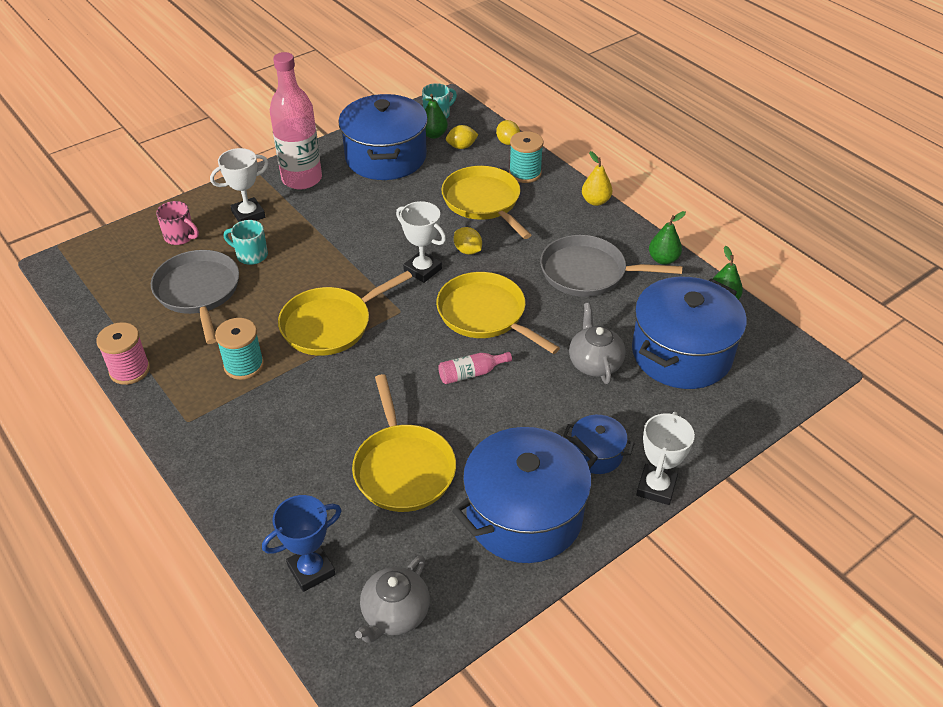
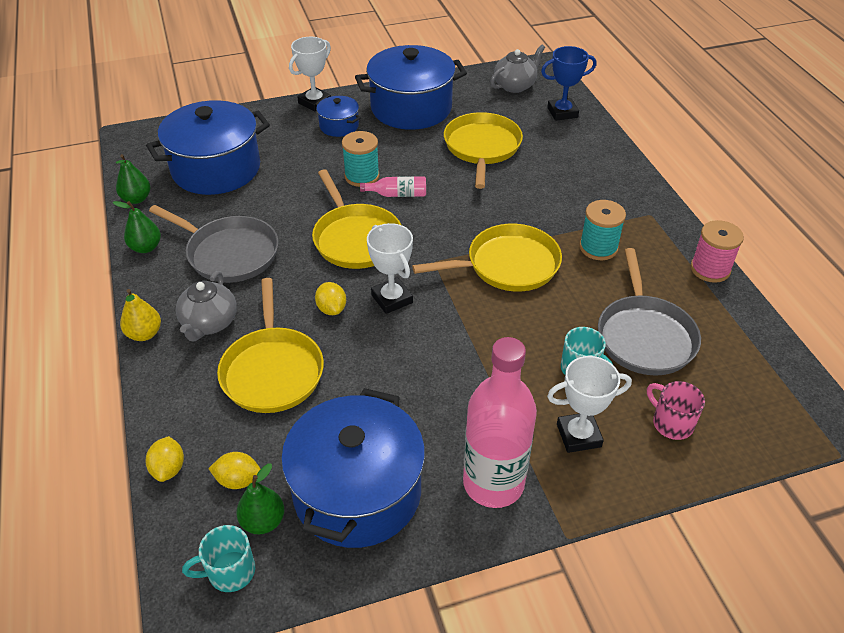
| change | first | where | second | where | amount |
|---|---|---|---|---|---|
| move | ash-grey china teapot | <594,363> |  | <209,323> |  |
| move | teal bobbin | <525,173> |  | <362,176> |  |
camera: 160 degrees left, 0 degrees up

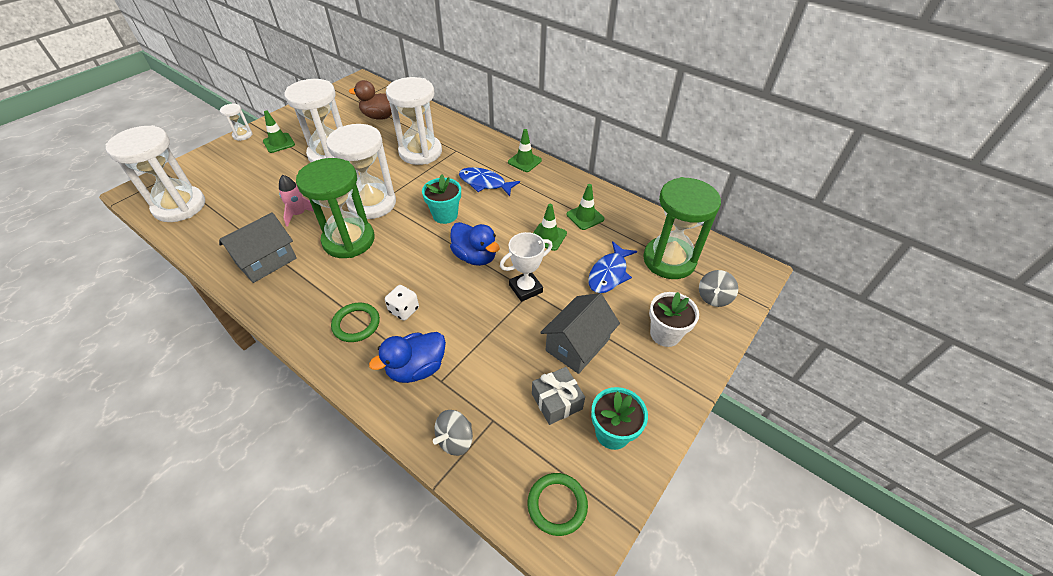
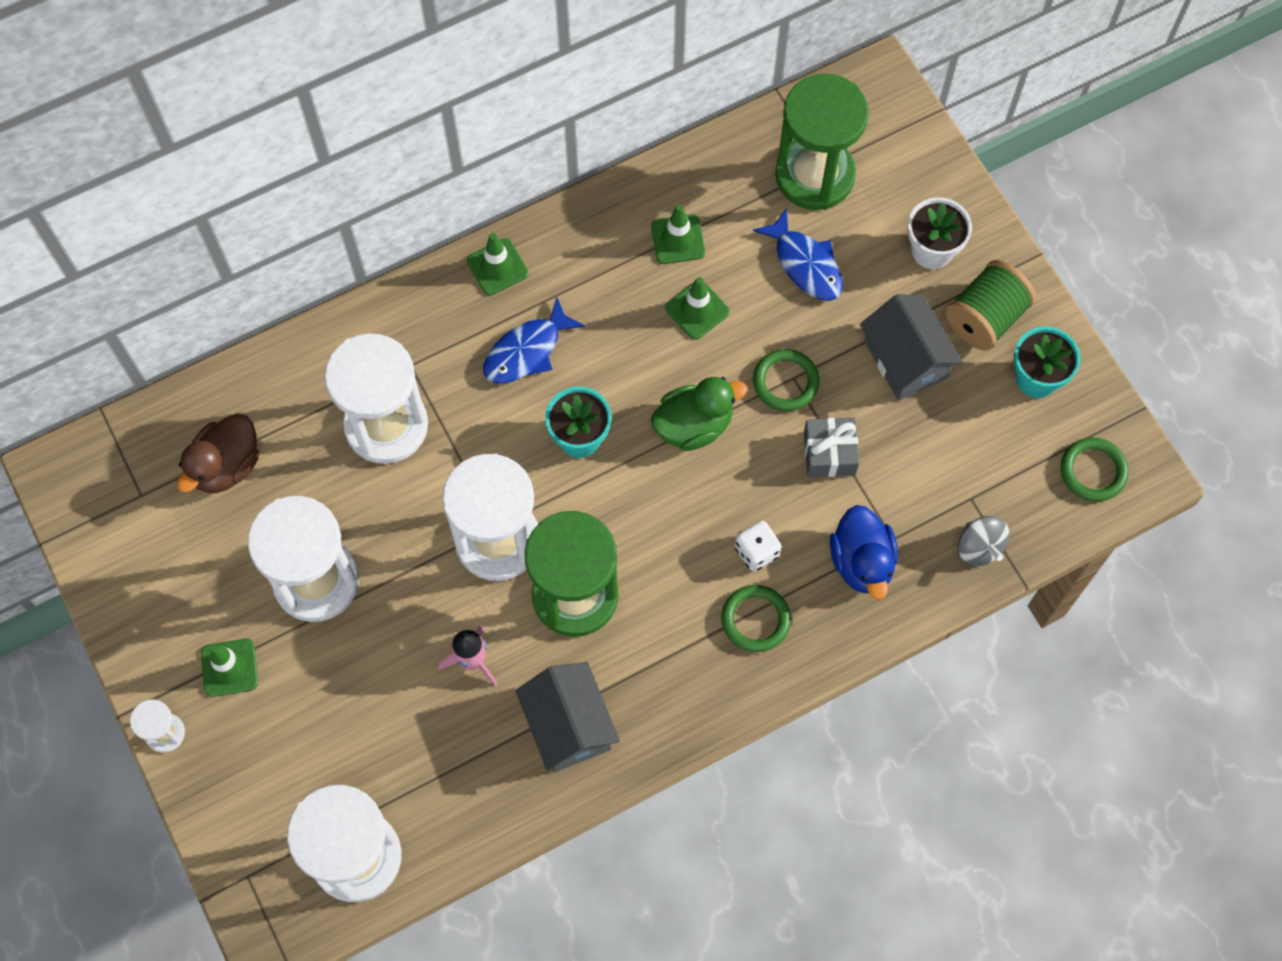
| change | first | where | second | where | amount |
|---|---|---|---|---|---|
| recolor | royal blue toy duck | <475,257> | leaf-green toy duck | <693,425> |  |
| replace | pure white trophy | <525,288> | leaf-green hoop | <785,382> |  |
| move | ash-grey wrapped gift | <557,401> |  | <829,453> |  |
| insert |  |  | leaf-green bobbin | <985,318> |  |
| delete | ash-grey toy top | <713,297> |  |  |  |
camera: 65 degrees left, 20 degrees up

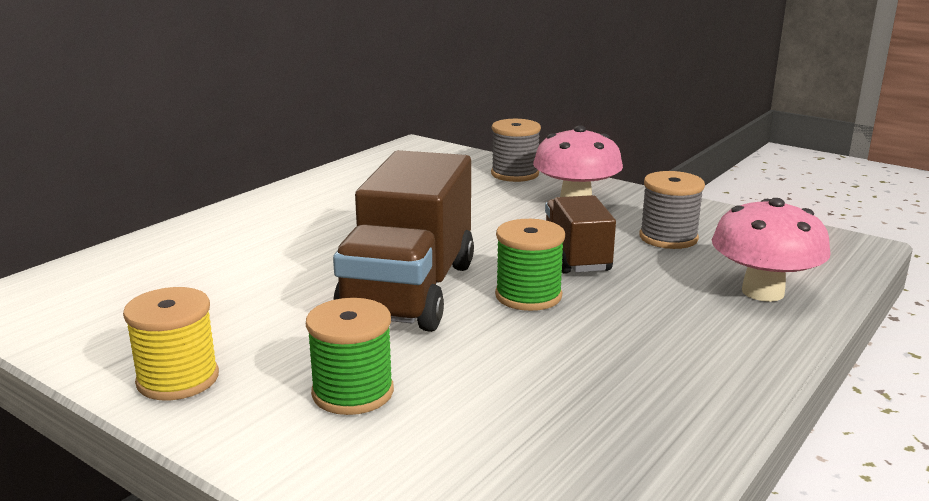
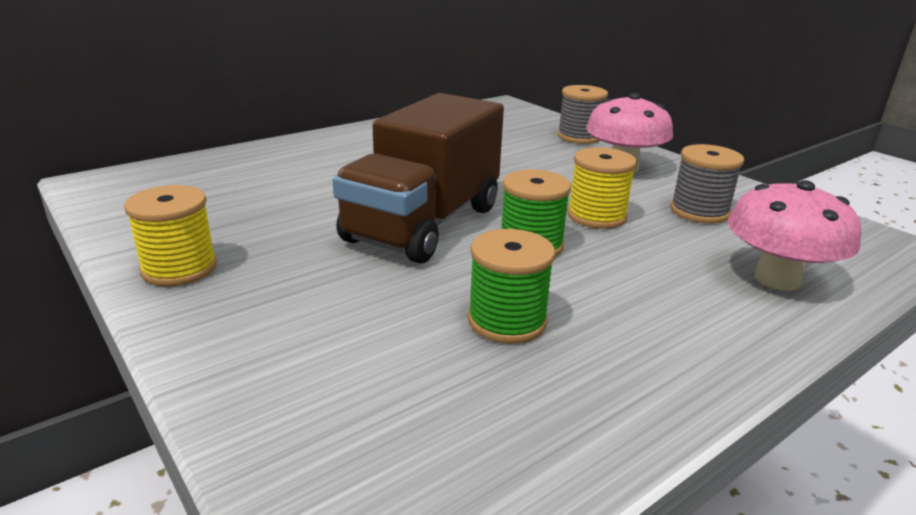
| change | first | where | second | where | amount |
|---|---|---|---|---|---|
| move | leaf-green bobbin | <353,392> |  | <507,321> |  |
| replace | russet lorry | <575,257> | bright yellow bobbin | <596,216> |  |
camera: 15 degrees right, 5 degrees up

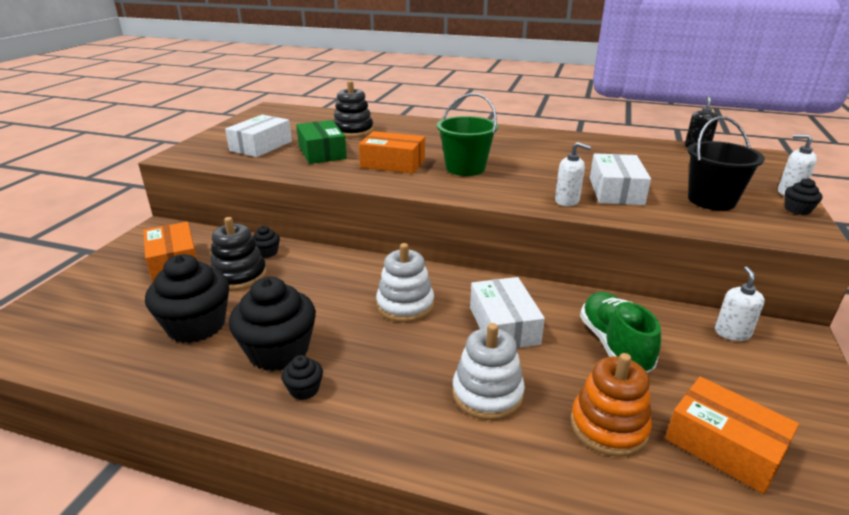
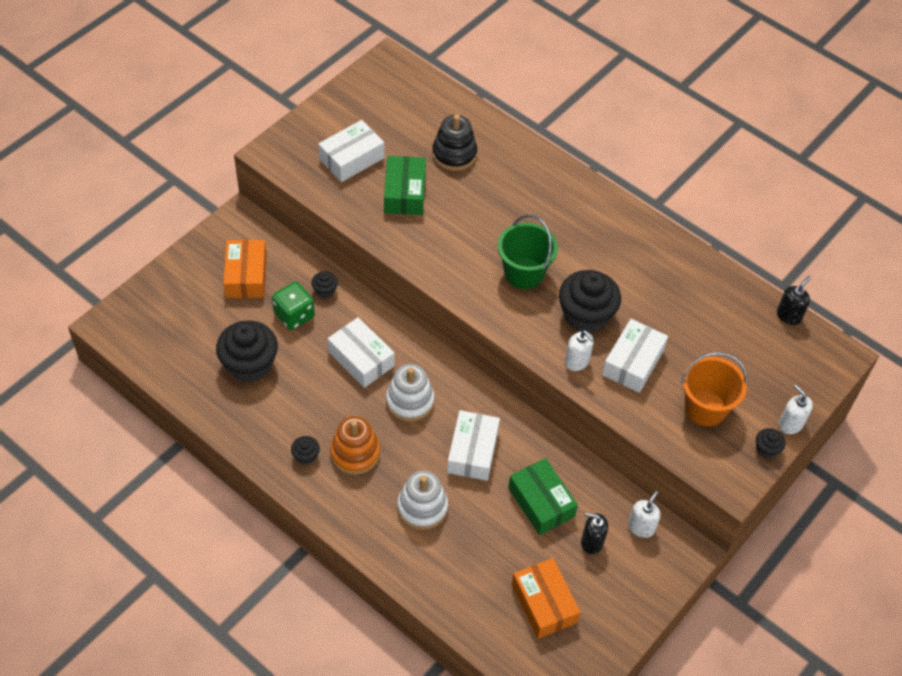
| change | first | where | second | where | amount |
|---|---|---|---|---|---|
| replace | jet-black stacking rings | <239,276> | leaf-green game die | <294,315> |  |
| insert |  |  | pure white box | <361,359> |  |
| move | bright orange stacking rings | <608,426> |  | <355,453> |  |
| replace | leaf-green shoe | <614,345> | leaf-green box | <541,502> |  |
| move | jet-black cupcake | <278,351> |  | <586,315> |  |
| insert |  |  | jet-black soap dispenser | <591,542> |  |
| recolor | jet-black sand bucket | <711,200> | bright orange sand bucket | <705,408> |  |
| delete | bright orange box | <393,163> |  |  |  |
camera: 20 degrees right, 25 degrees up

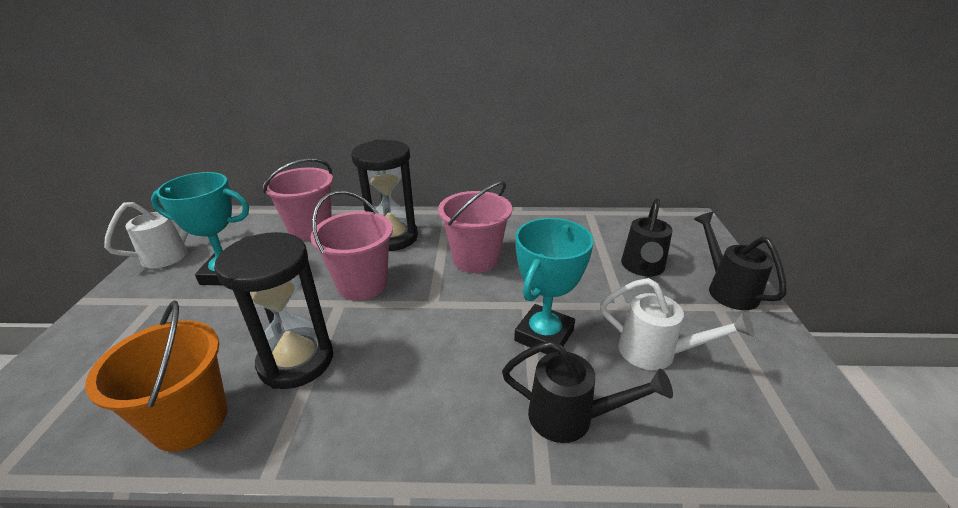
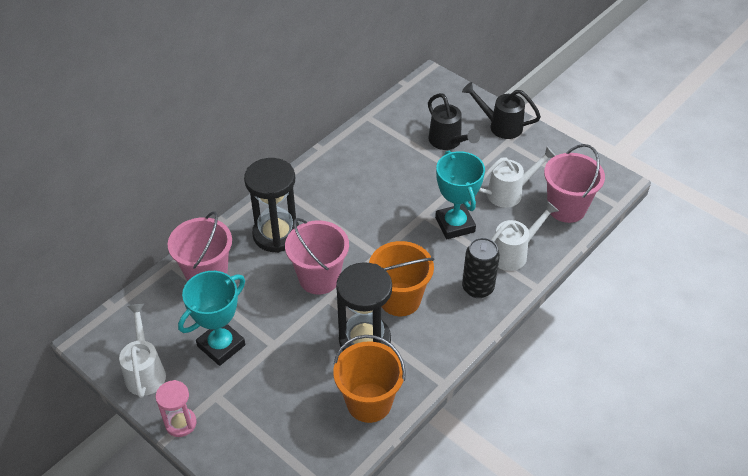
| change | first | where | second | where | amount |
|---|---|---|---|---|---|
| insert |  |  | rosy sand timer | <180,423> |  |
| insert |  |  | bright orange sand bucket | <400,299> |  |
| insert |  |  | jet-black can | <478,288> |  |
| recolor | jet-black watering pot | <571,418> | pure white watering pot | <514,253> |  |
| move | rosy sand bucket | <475,259> |  | <566,208> |  |
camera: 50 degrees left, 15 degrees up

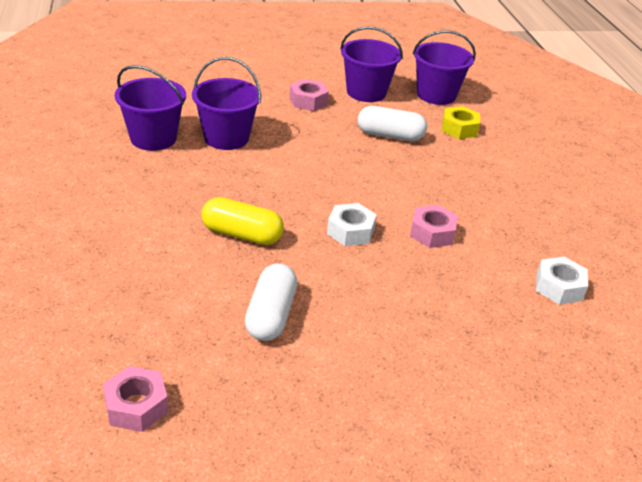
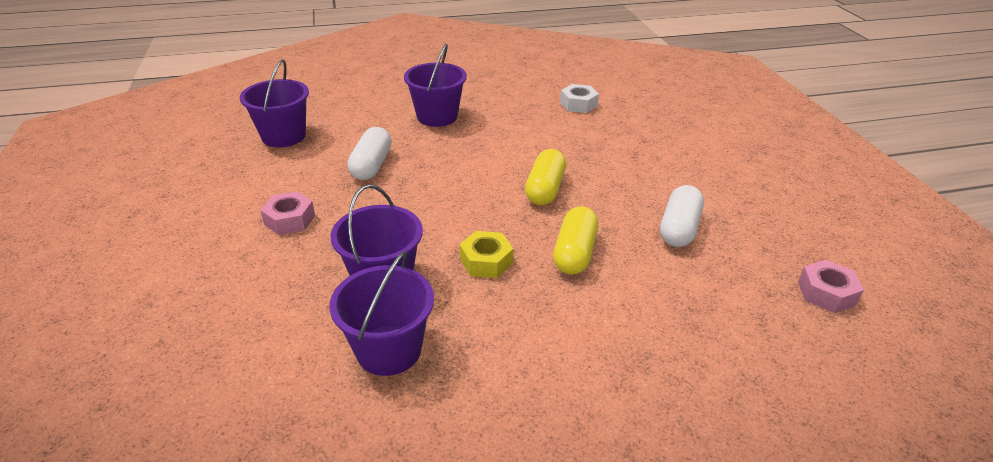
| change | first | where | second | where | amount |
|---|---|---|---|---|---|
| move | royal purple sand bucket | <366,92> |  | <437,116> |  |
| move | bright yellow hexagon nut | <459,128> |  | <486,261> |  |
| replace | pure white hexagon nut | <350,231> | bright yellow pill | <545,189> |  |
| rotate | pure white pill | <271,315> |  | <678,228> | 75 degrees counterclockwise |
| delete | rosy hexagon nut | <432,233> |  |  |  |
camera: 90 degrees left, 0 degrees up

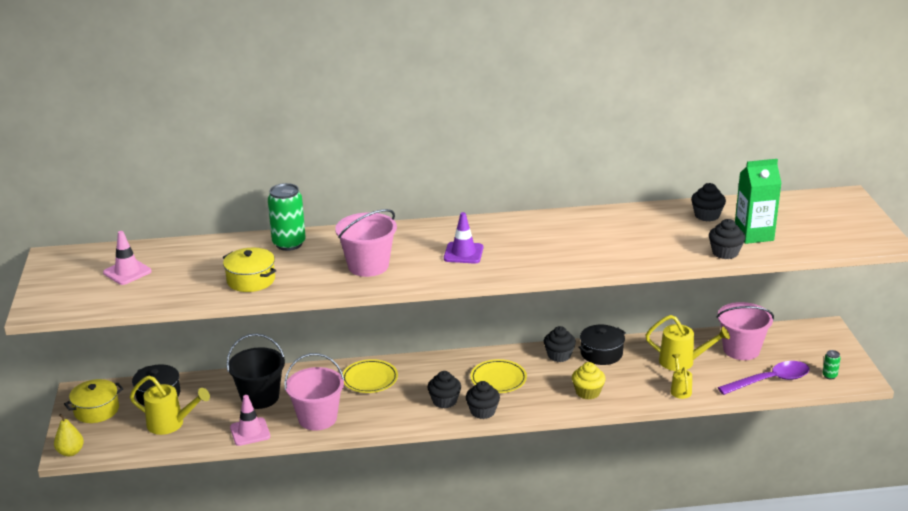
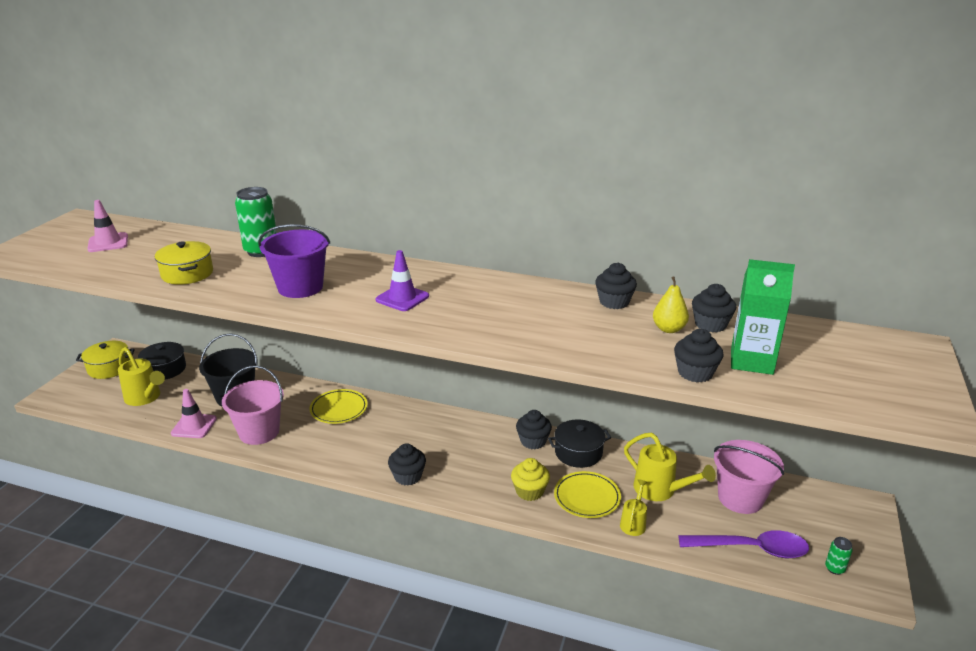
| change | first | where | second | where | amount |
|---|---|---|---|---|---|
| recolor | rosy sand bucket | <368,266> | royal purple sand bucket | <300,287> |  |
| move | bright yellow dinner plate | <498,379> |  | <587,497> |  |
| move | jet-black cupcake | <444,401> |  | <614,302> |  |
| move | bright yellow pear fruit | <70,452> |  | <668,329> |  |
camera: 25 degrees right, 0 degrees up

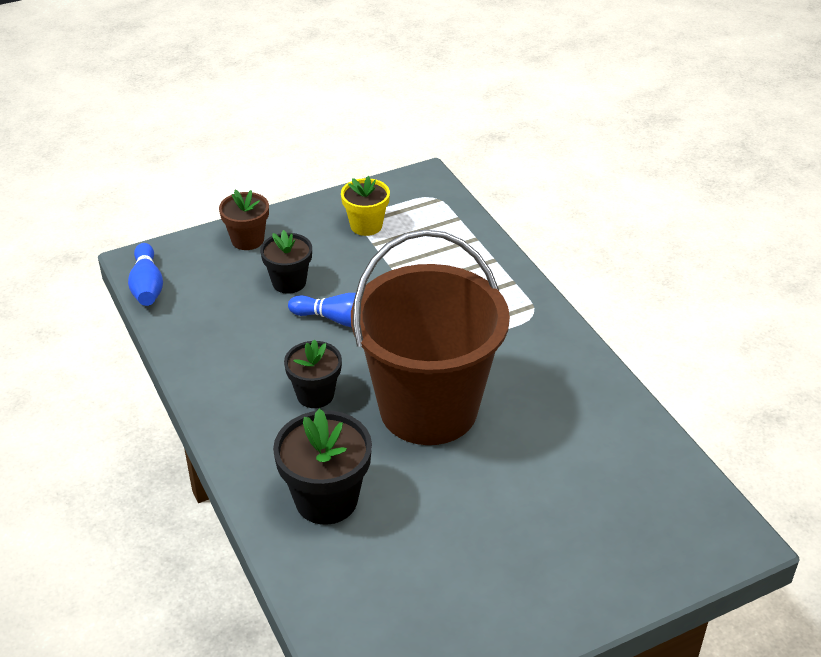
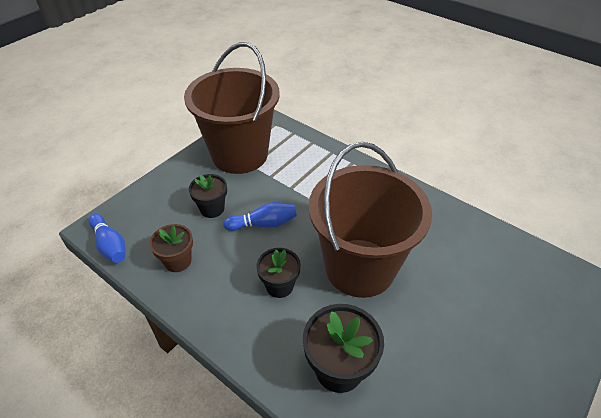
| change | first | where | second | where | amount |
|---|---|---|---|---|---|
| move | russet plant pot | <247,240> |  | <178,261> |  |
| replace | bright yellow plant pot | <366,225> | russet sand bucket | <239,154> |  |
camera: 25 degrees left, 5 degrees up

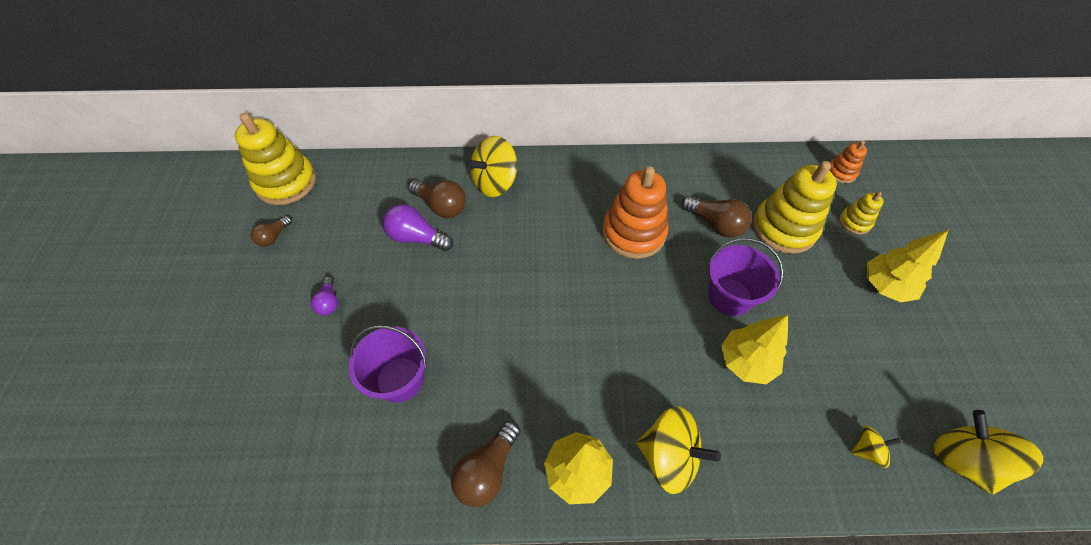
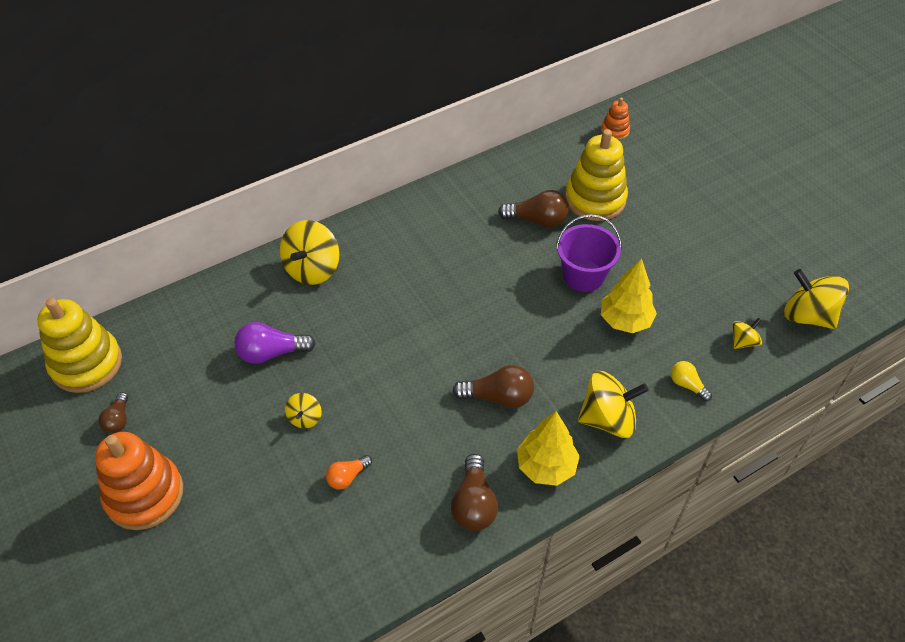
| change | first | where | second | where | amount |
|---|---|---|---|---|---|
| move | bright orange stacking rings | <634,233> |  | <144,494> |  |
| insert |  |  | bright yellow toy top | <305,418> |  |
| replace | royal purple sand bucket | <400,379> | bright orange bulb | <347,477> |  |
| move | russet bulb | <441,206> |  | <498,397> |  |
| insert |  |  | bright yellow bulb | <687,385> |  |
| delete | royal purple bulb | <329,302> |  |  |  |
| delete | bright yellow stacking rings | <854,222> |  |  |  |
| delete | bright yellow toy tree | <885,286> |  |  |  |
camera: 30 degrees left, 5 degrees down

